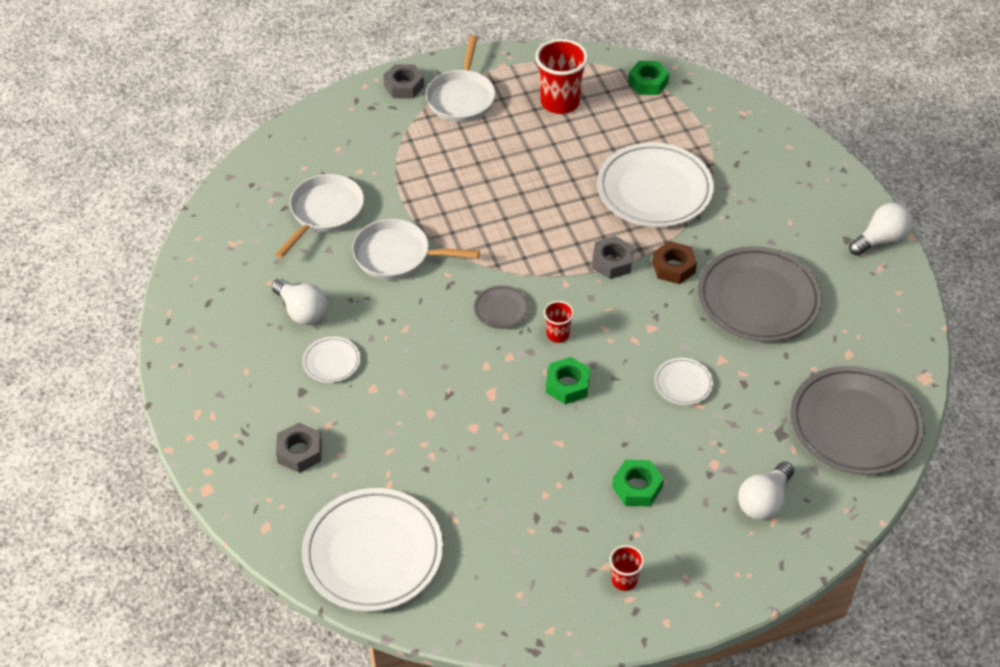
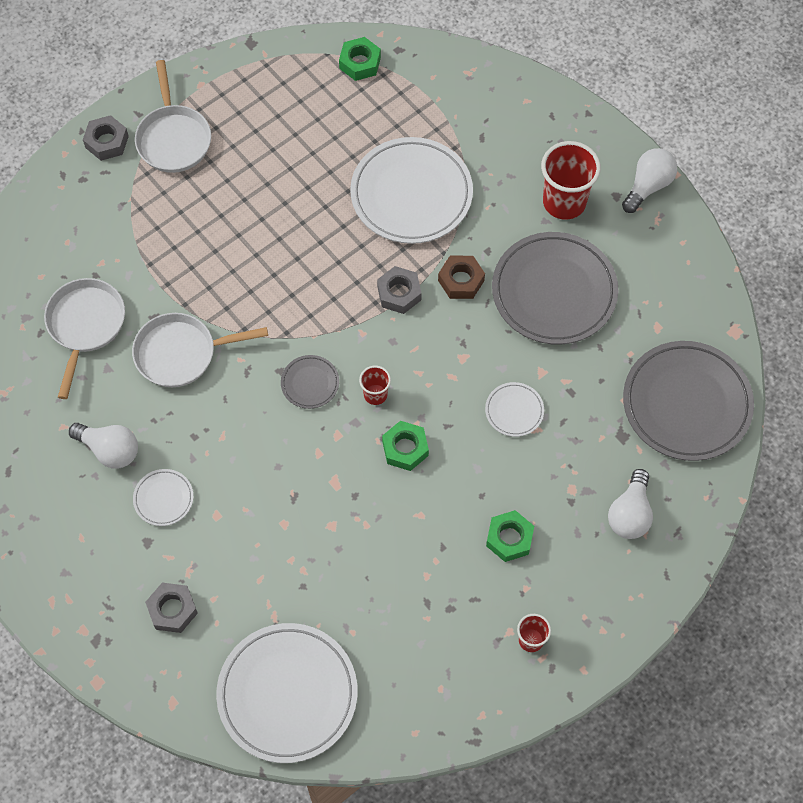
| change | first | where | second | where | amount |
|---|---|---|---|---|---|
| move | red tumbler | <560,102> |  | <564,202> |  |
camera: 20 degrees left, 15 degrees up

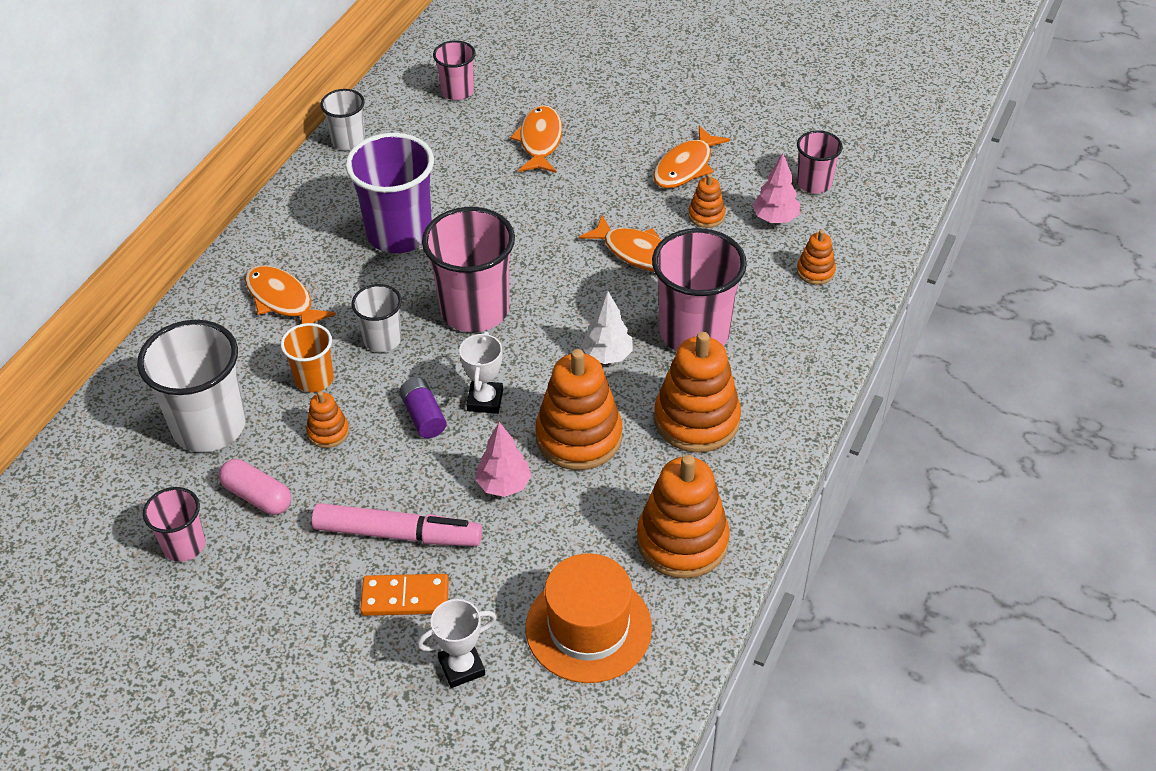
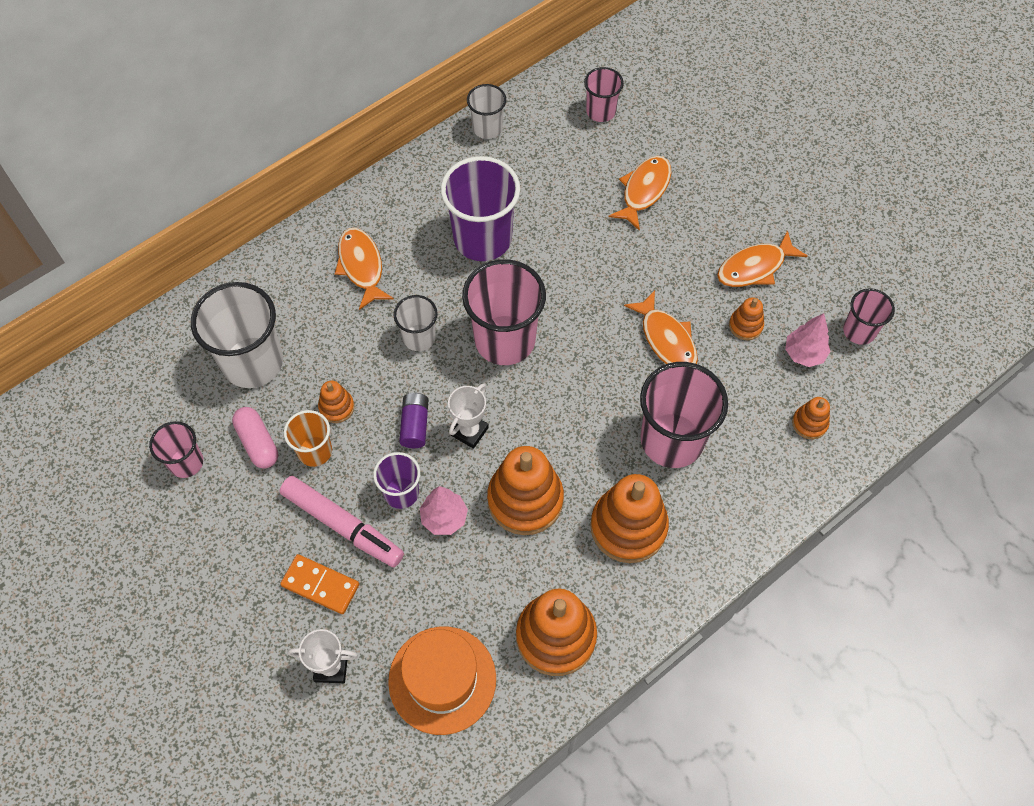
| change | first | where | second | where | amount |
|---|---|---|---|---|---|
| move | bright orange tumbler | <314,379> |  | <315,451> |  |
| insert |  |  | royal purple tumbler | <401,493> |  |
| delete | pure white toy tree | <607,356> |  |  |  |
camera: 25 degrees right, 15 degrees up

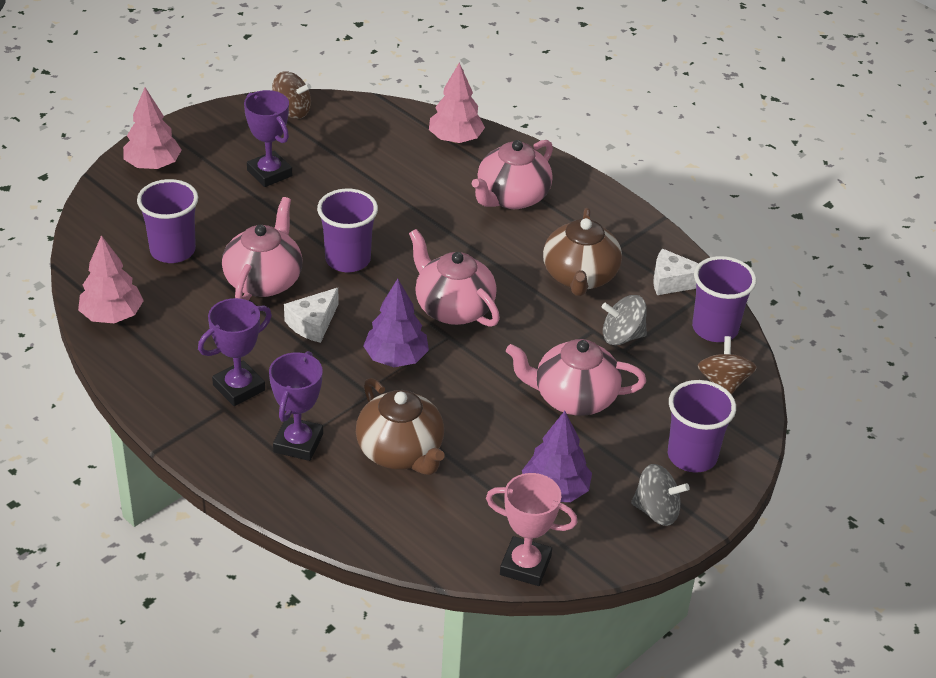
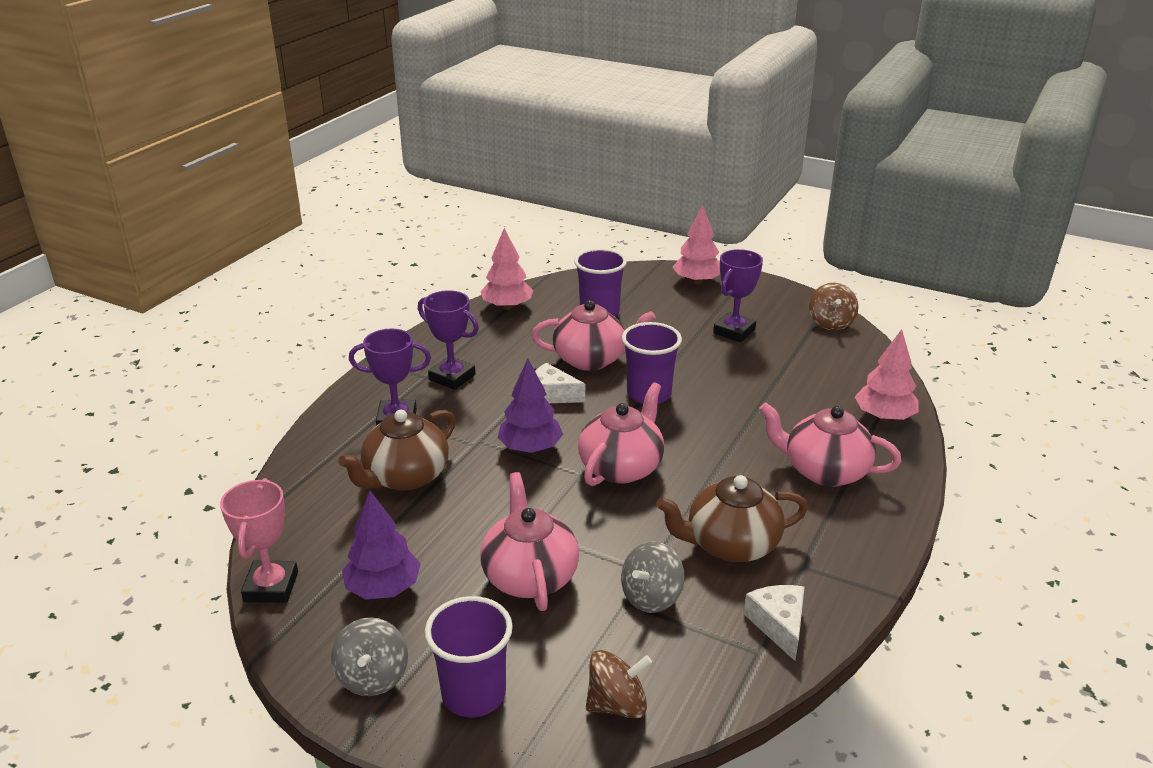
| change | first | where | second | where | amount |
|---|---|---|---|---|---|
| rotate | ash-grey toy top | <622,336> |  | <651,597> | 120 degrees counterclockwise |
| delete | royal purple tumbler | <715,328> |  |  |  |
camera: 75 degrees right, 10 degrees down

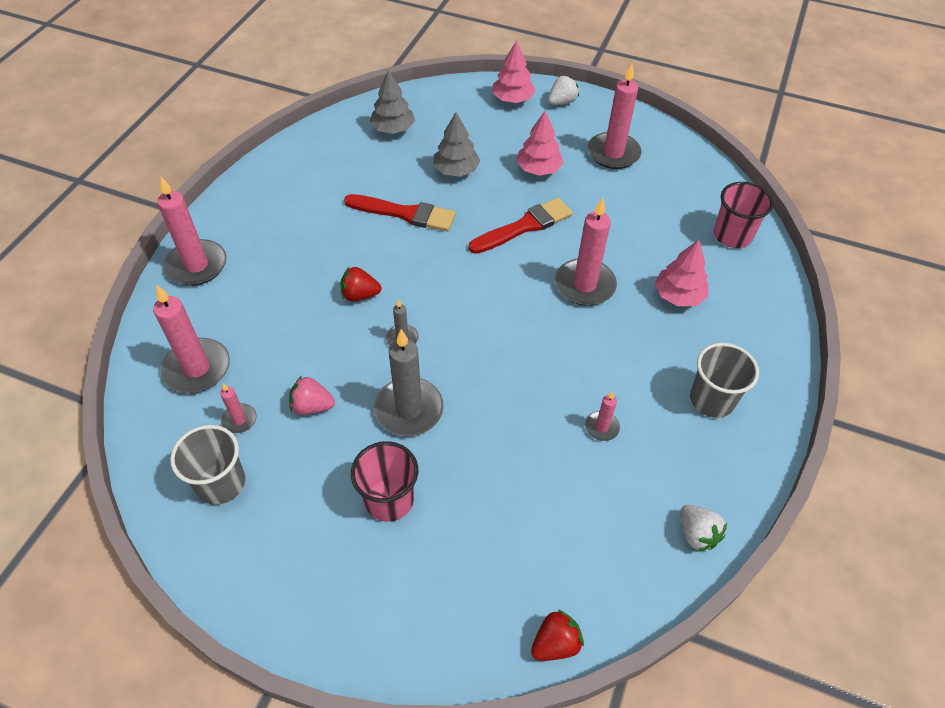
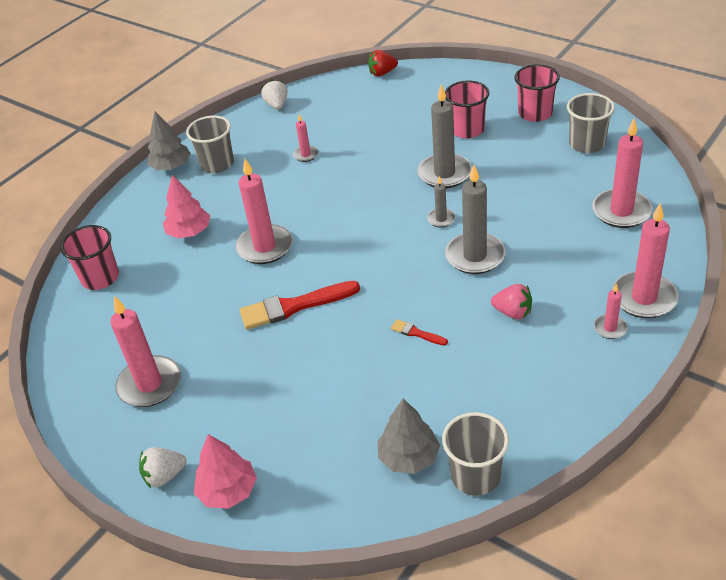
| change | first | where | second | where | amount |
|---|---|---|---|---|---|
| move | ash-grey toy tree | <456,170> |  | <171,166> |  |
| resize | red paint brush | <405,213> |  | <416,333> | x0.47 |
| insert |  |  | ash-grey tumbler | <475,476> |  |
| replace | red toy strawberry | <360,295> | ash-grey pillar candle | <475,256> |  |
| move | rosy toy strawberry | <312,406> |  | <513,312> |  |
| insert |  |  | rosy tumbler | <535,113> |  |
| move | rosy pillar candle | <239,420> |  | <610,328> |  |
| delete | rosy toy tree | <538,169> |  |  |  |
camera: 160 degrees left, 10 degrees down

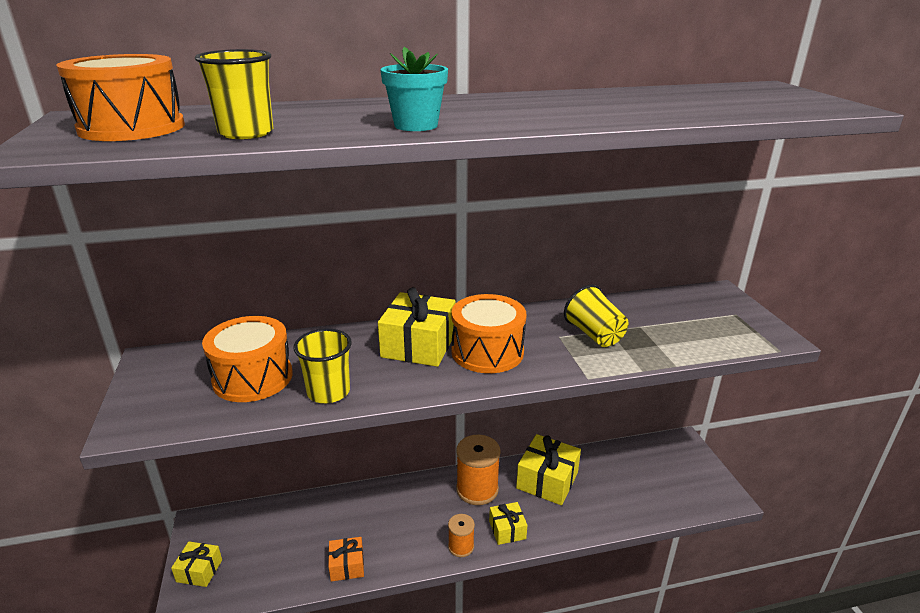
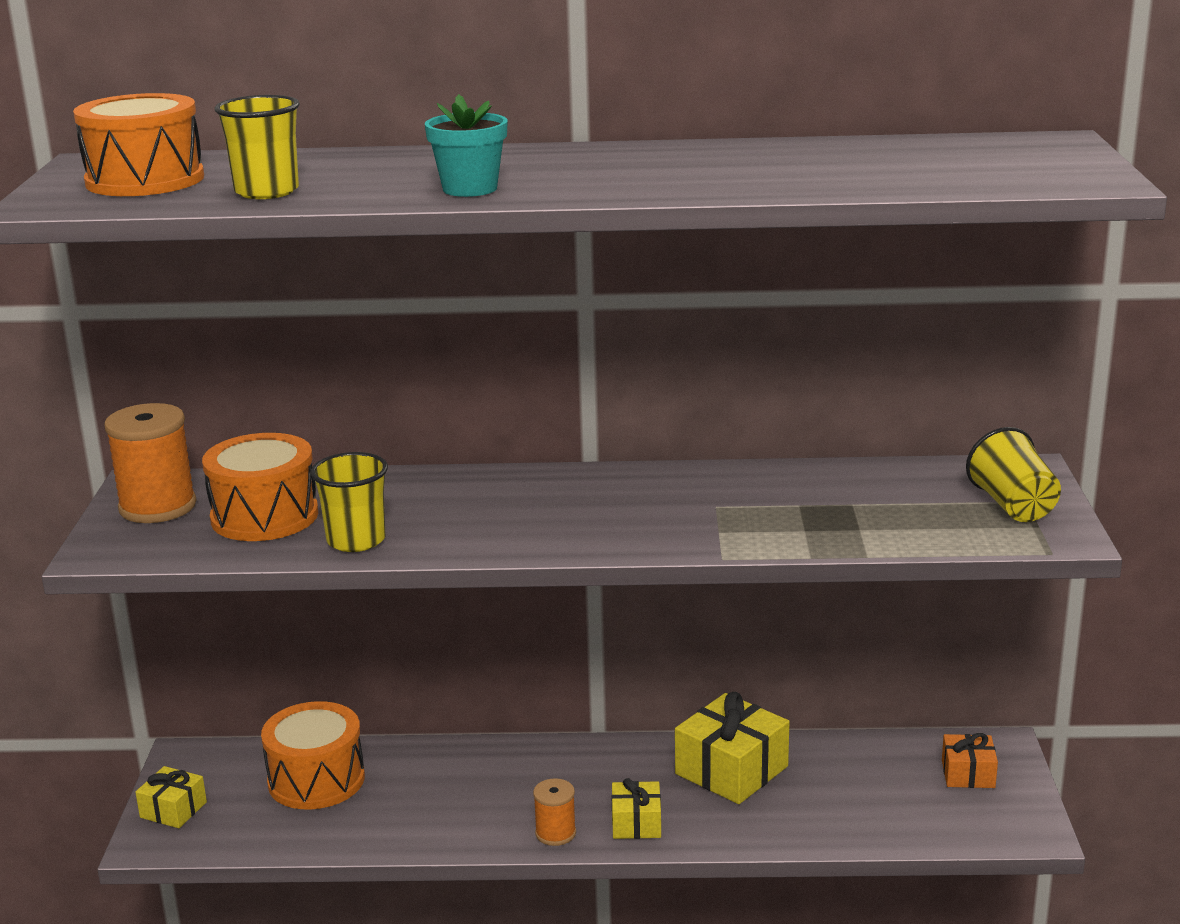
| change | first | where | second | where | amount |
|---|---|---|---|---|---|
| move | bright orange bobbin | <477,489> |  | <157,507> |  |
| move | bright orange drum | <487,352> |  | <316,780> |  |
| move | bright orange wrapped gift | <347,565> |  | <968,774> |  |
| move | bright yellow tumbler | <594,335> |  | <1013,506> |  |
| delete | bright yellow wrapped gift | <419,345> |  |  |  |
camera: 15 degrees right, 5 degrees down

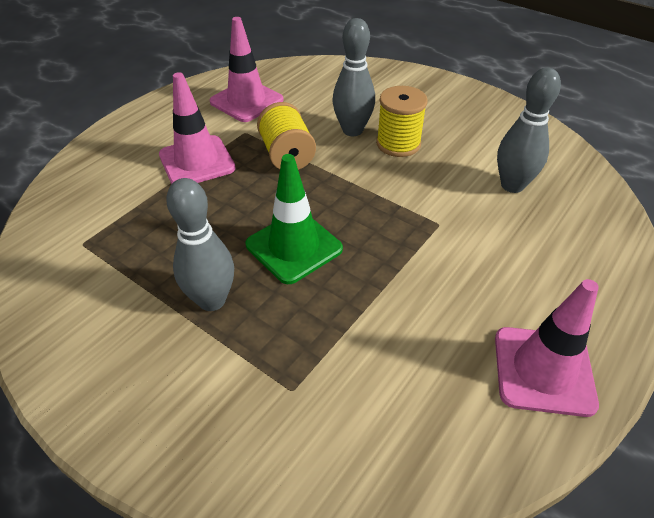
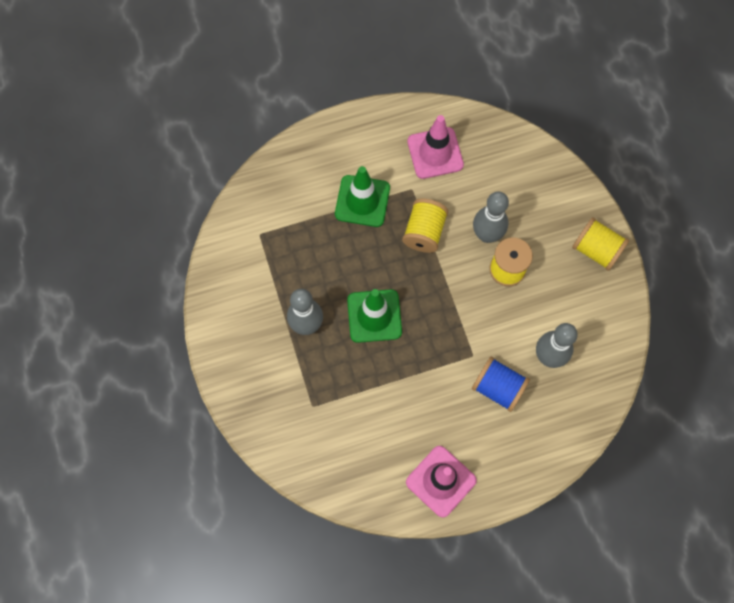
| change | first | where | second | where | amount |
|---|---|---|---|---|---|
| recolor | rosy road cone | <197,161> | leaf-green road cone | <362,201> |  |
| insert |  |  | royal blue bobbin | <498,388> |  |
| insert |  |  | bright yellow bobbin | <596,250> |  |
camera: 35 degrees right, 25 degrees up

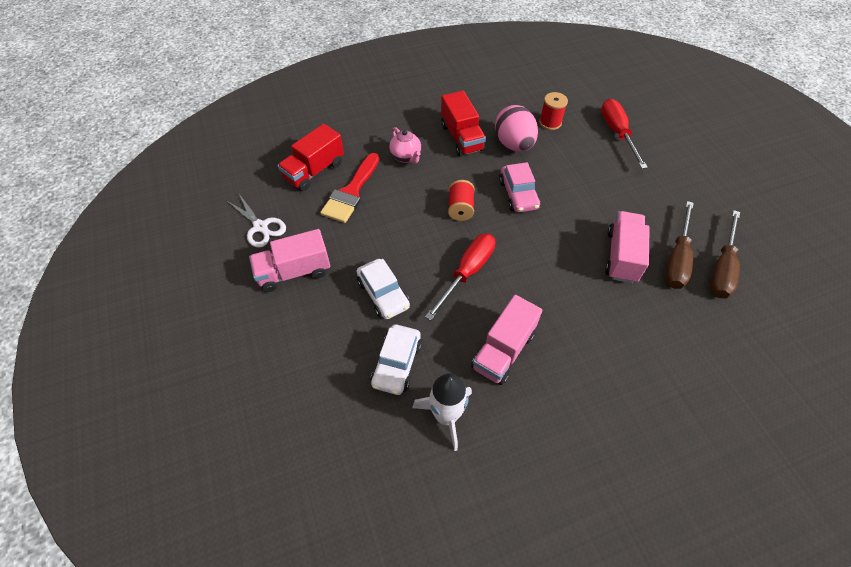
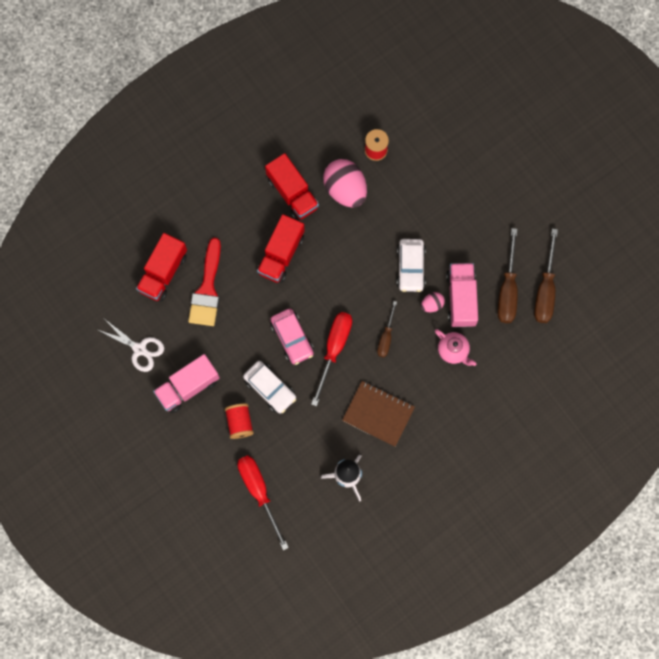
| change | first | where | second | where | amount |
|---|---|---|---|---|---|
| move | red bobbin | <460,208> |  | <239,423> |  |
| move | red hand screwdriver | <617,133> |  | <259,492> |  |
| insert |  |  | red lorry | <281,254> |  |
| move | rosy toy car | <518,194> |  | <292,338> |  |
| replace | rosy lorry | <503,350> | russet exercise book | <378,414> |  |
| insert |  |  | russet hand screwdriver | <386,337> |  |
| move | pure white toy car | <397,364> |  | <410,267> |  |
| insert |  |  | rosy egg shape | <432,304> |  |
| move | rosy china teapot | <406,157> |  | <453,351> |  |
camera: 15 degrees left, 20 degrees up

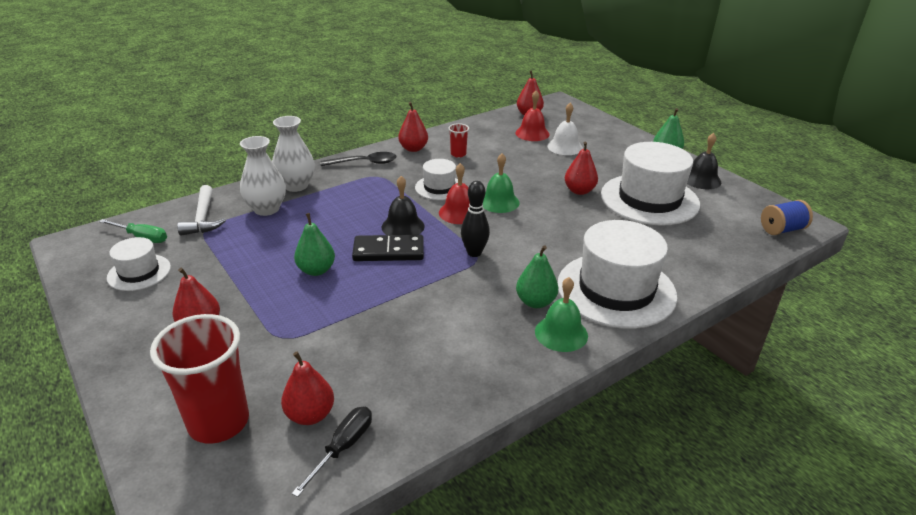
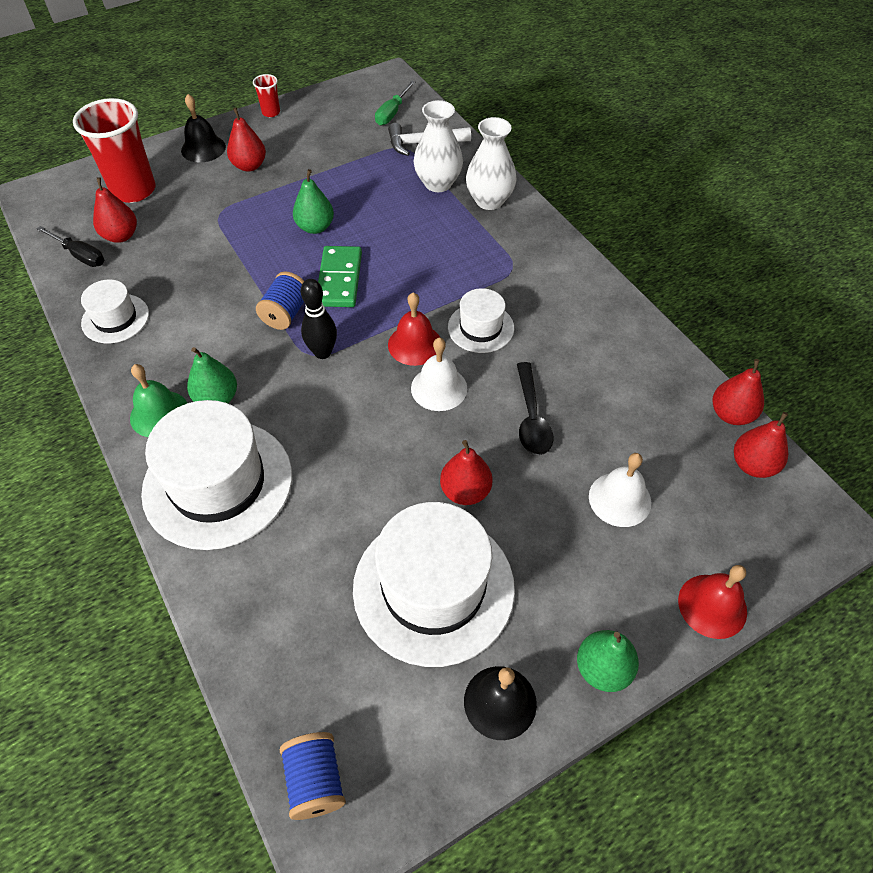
| change | first | where | second | where | amount |
|---|---|---|---|---|---|
| move | pure white top hat | <139,272> |  | <115,318> |  |
| move | jet-black school bell | <403,226> |  | <203,148> |  |
| move | red tumbler | <458,154> |  | <271,112> |  |
| insert |  |  | royal blue bobbin | <286,313> |  |
| recolor | jet-black domino | <388,251> | leaf-green domino | <339,279> |  |
| recolor | leaf-green school bell | <499,202> | pure white school bell | <439,388> |  |
| move | jet-black tablespoon | <364,163> |  | <531,417> |  |
| move | red school bell | <532,133> |  | <712,606> |  |
| move | red pear fruit | <413,149> |  | <731,414> |  |
camera: 95 degrees right, 20 degrees up

